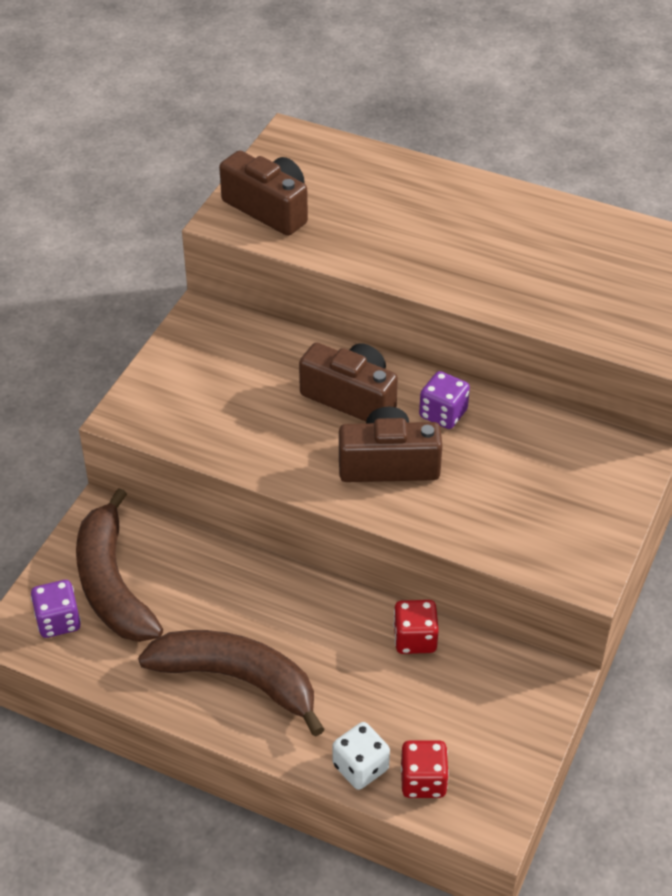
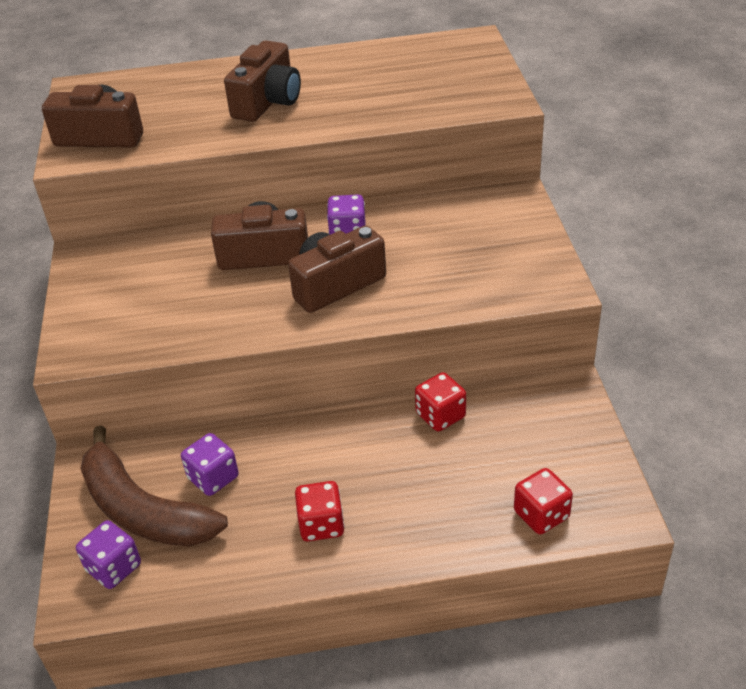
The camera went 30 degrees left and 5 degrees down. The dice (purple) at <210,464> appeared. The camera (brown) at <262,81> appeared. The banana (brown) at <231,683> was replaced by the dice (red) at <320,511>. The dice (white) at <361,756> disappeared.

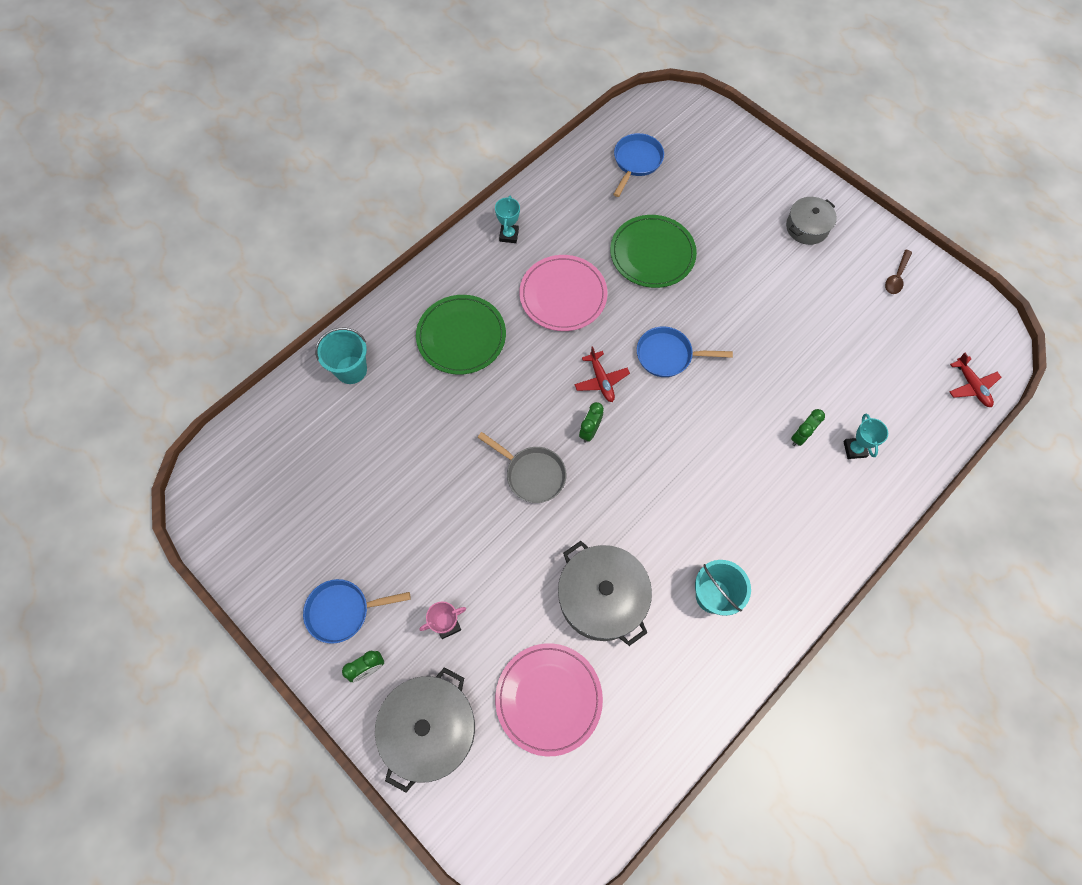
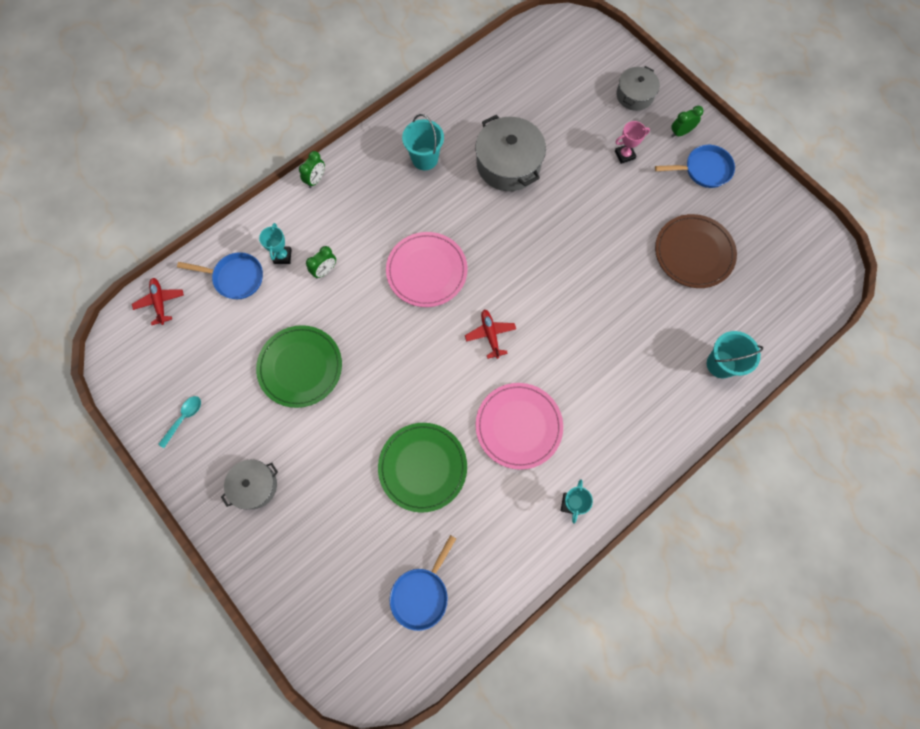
The camera went 175 degrees left and 5 degrees up. The spoon (brown) at <898,272> became the spoon (turquoise) at <179,422>. The pan (blue) moved from <685,352> to <220,275>. The plate (green) moved from <461,335> to <299,366>. The clock (green) moved from <591,422> to <312,169>. The plate (pink) moved from <549,699> to <427,269>. The pot (grey) at <425,729> changed to 0.61 times the size. The plate (brown) at <696,251> appeared. The pan (grey) at <521,467> disappeared.

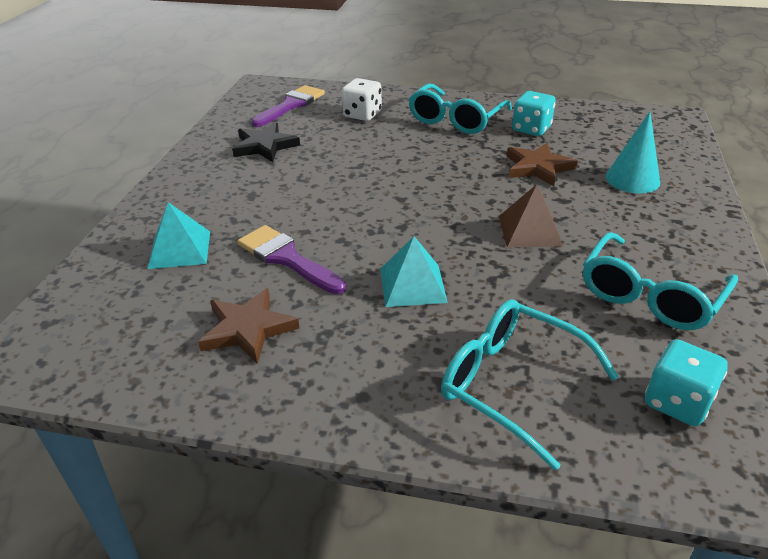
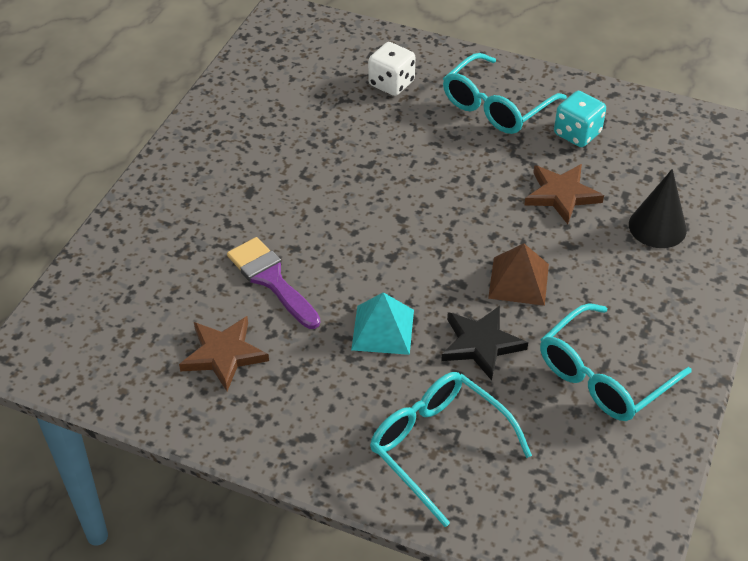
The camera went 10 degrees right and 10 degrees up. The star (black) moved from <266,142> to <484,343>. The cone (turquoise) at <632,152> became the cone (black) at <658,208>. The pyramid (turquoise) at <178,235> disappeared. The brush (purple) at <288,106> disappeared. The dice (turquoise) at <686,382> disappeared.

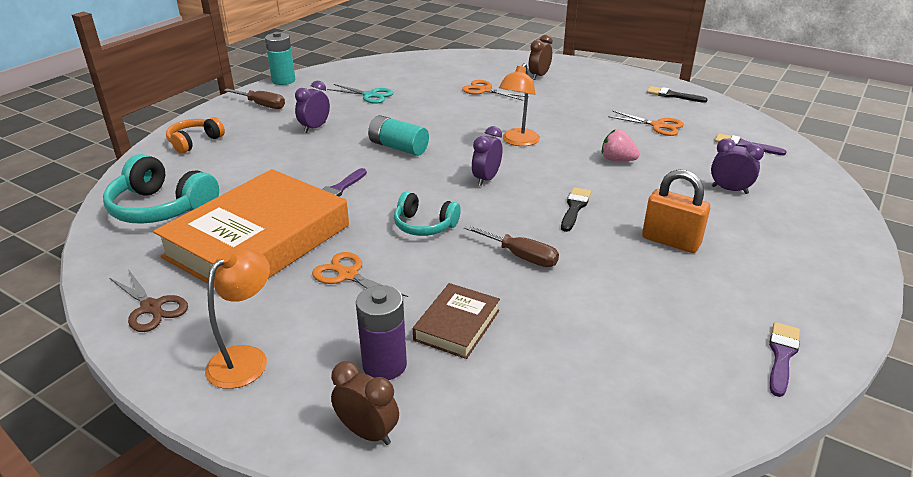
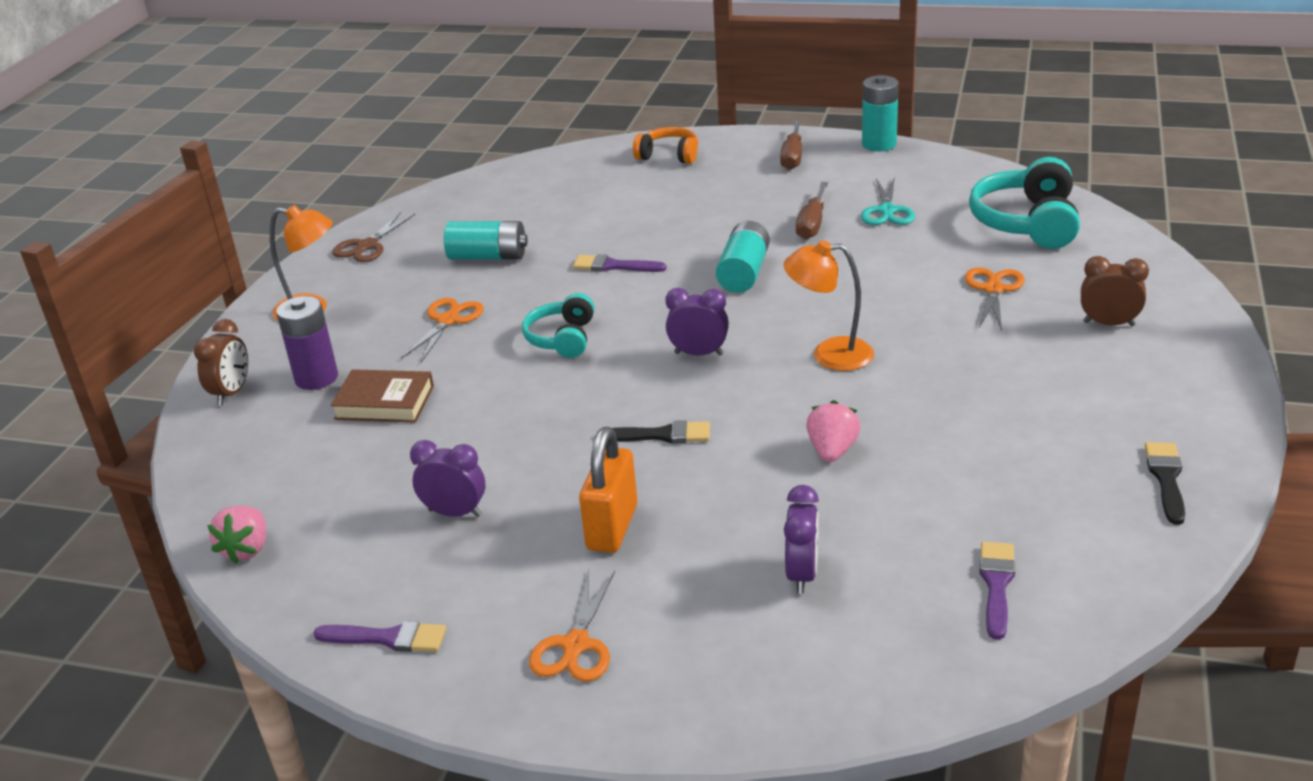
The camera went 75 degrees right and 0 degrees up. The strawberry (pink) at <236,535> appeared. The clock (purple) moved from <312,107> to <448,478>. The book (orange) at <251,226> was replaced by the battery (turquoise) at <486,240>. The scissors (orange) moved from <646,123> to <572,626>. The screwdriver (brown) moved from <511,246> to <812,210>. The headphones (turquoise) moved from <161,189> to <1024,203>.

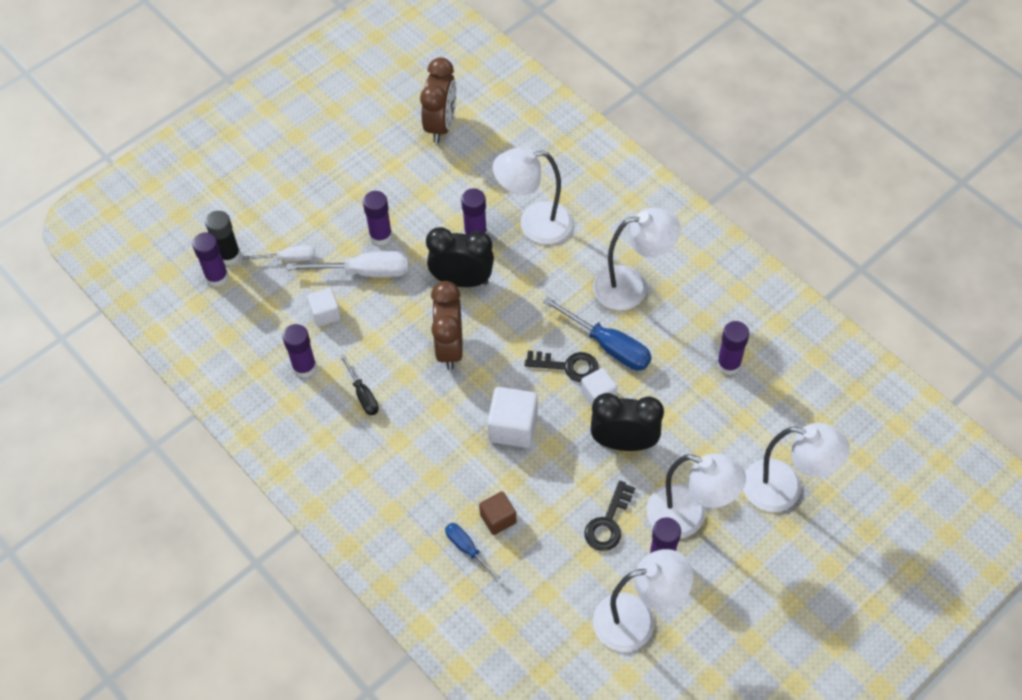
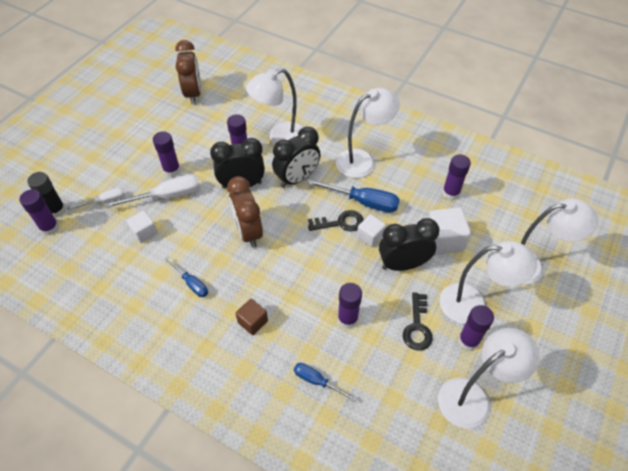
The camera went 20 degrees left and 5 degrees down. The screwdriver (black) at <359,384> became the screwdriver (blue) at <186,277>. The cube (brown) moved from <498,513> to <252,317>. The clock (black) at <296,157> appeared. The glue stick (purple) moved from <299,351> to <350,306>. The cube (white) moved from <512,417> to <449,231>.

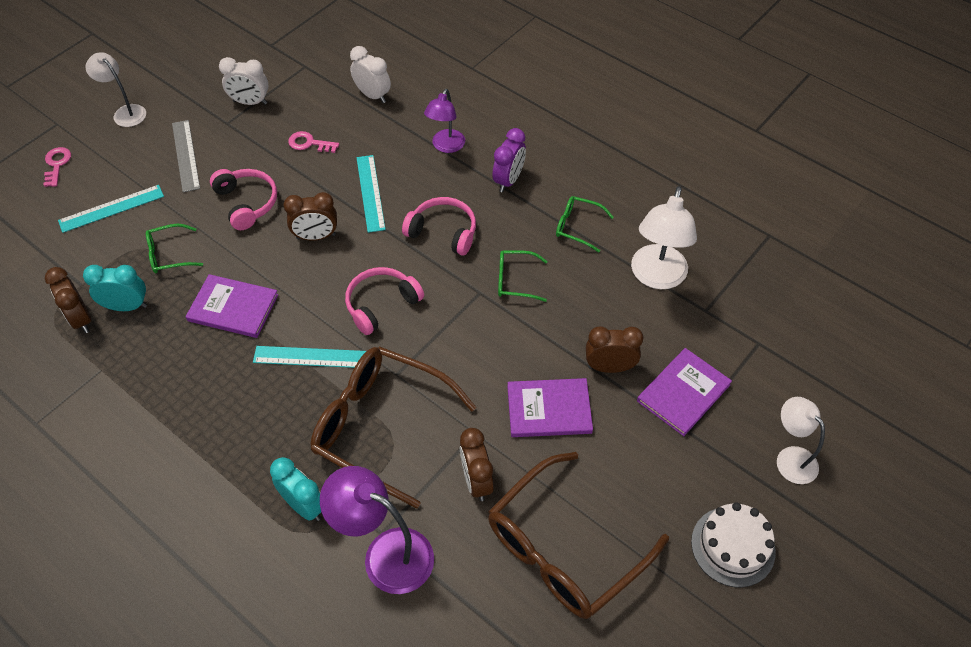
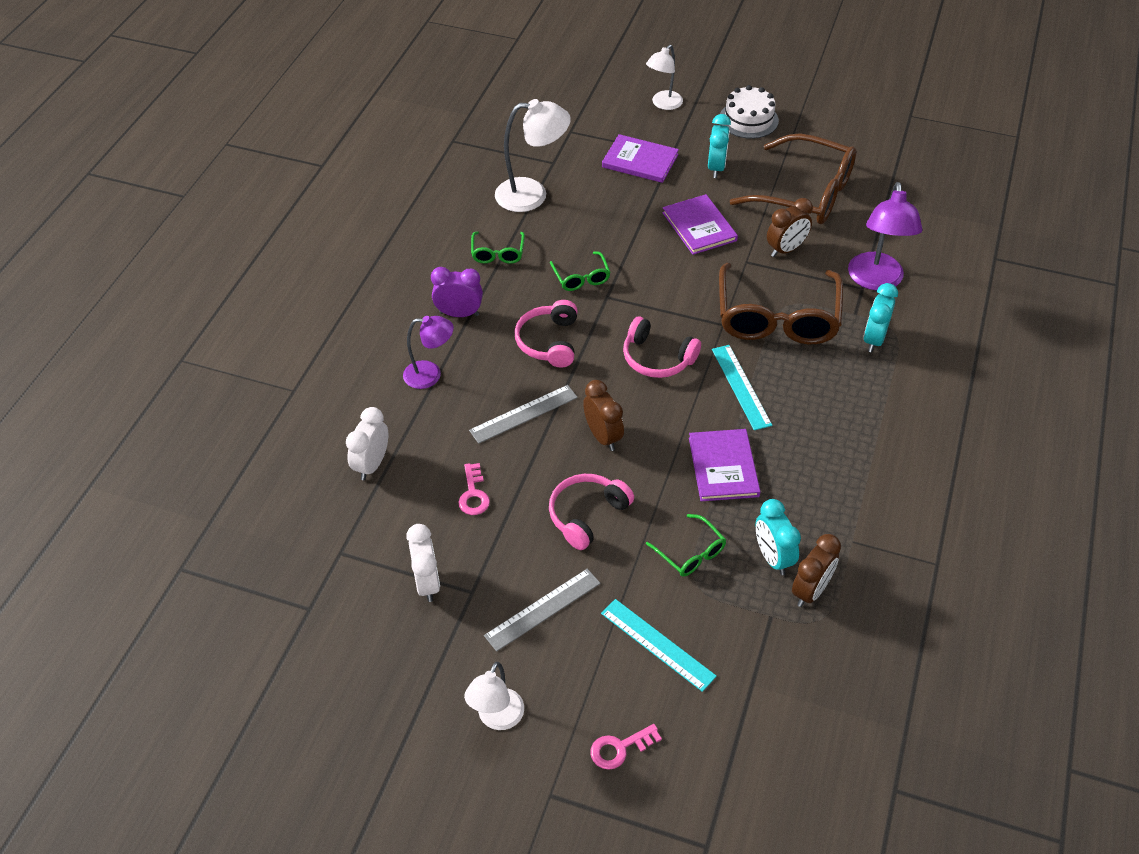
The camera went 110 degrees left and 5 degrees down. The ruler (turquoise) at <371,194> became the ruler (grey) at <523,414>. The clock (turquoise) at <719,146> appeared. The clock (brown) at <614,349> disappeared.

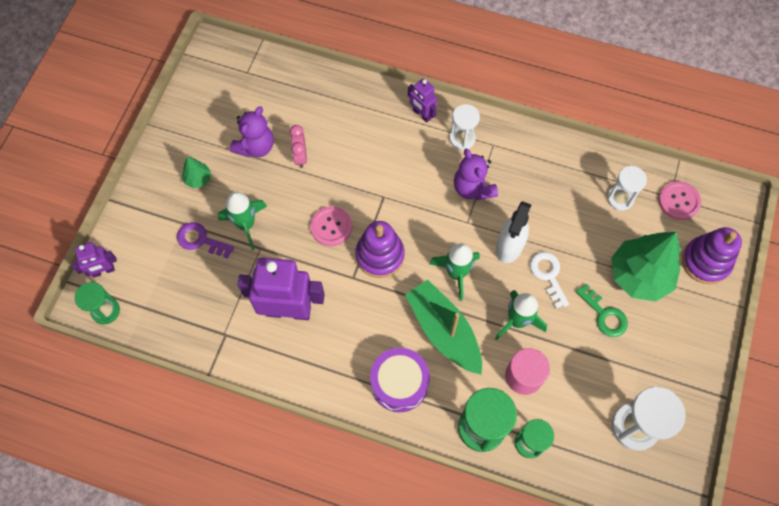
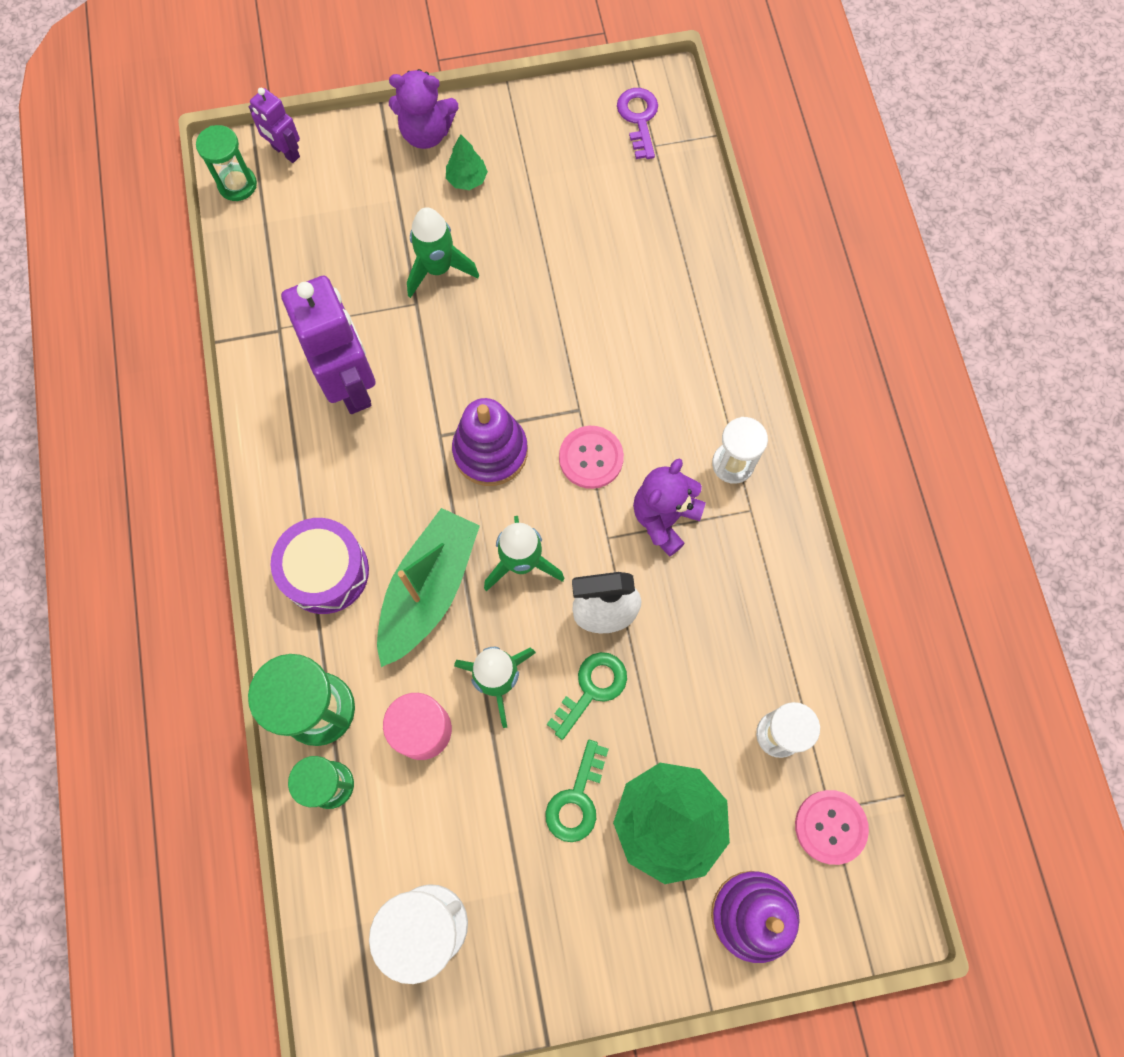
The camera went 60 degrees right and 5 degrees up. The teddy bear (purple) moved from <252,132> to <423,109>. The key (white) at <549,280> became the key (green) at <587,696>. The button (pink) moved from <331,226> to <591,457>. The key (purple) moved from <205,240> to <637,123>. The clock (pink) at <298,146> disappeared. The robot (purple) at <422,100> disappeared.

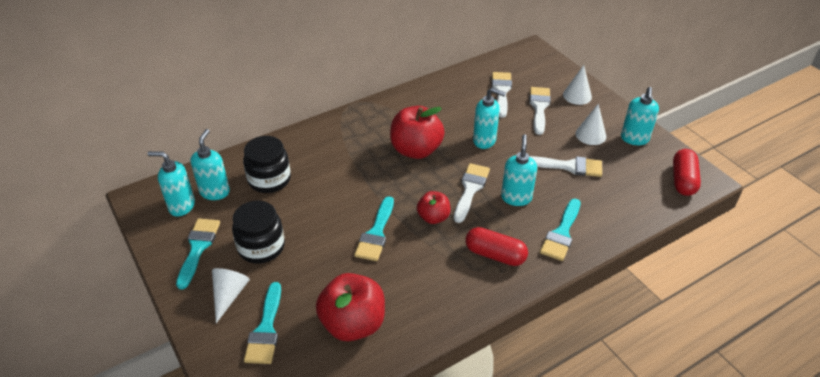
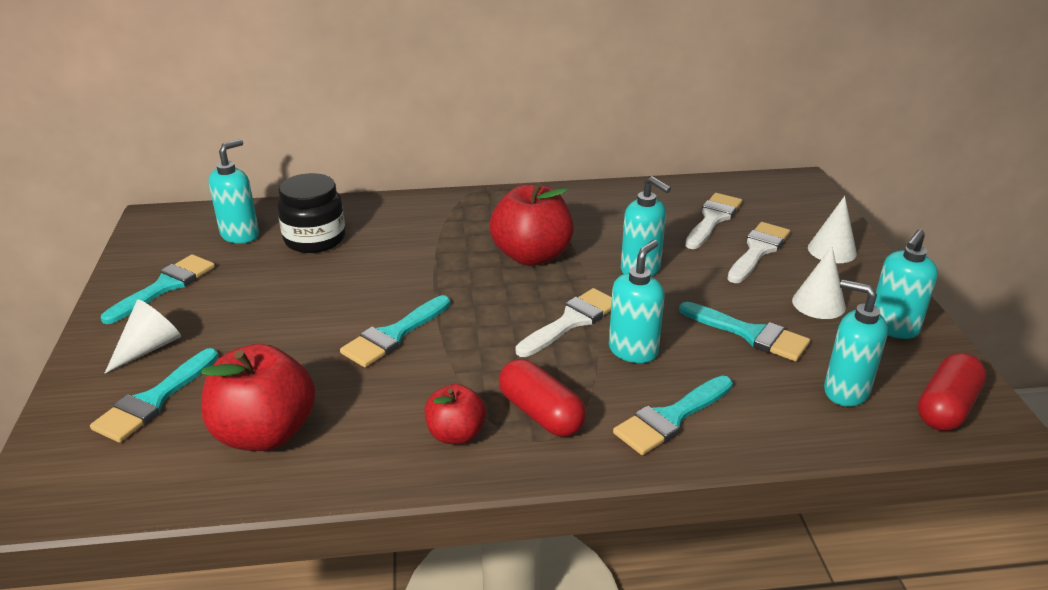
The camera went 25 degrees right and 10 degrees down. The apple (red) moved from <434,207> to <455,414>. The brush (white) at <565,166> became the brush (turquoise) at <744,331>. The soap dispenser (turquoise) moved from <171,184> to <856,343>. The jar (black) at <258,231> disappeared.

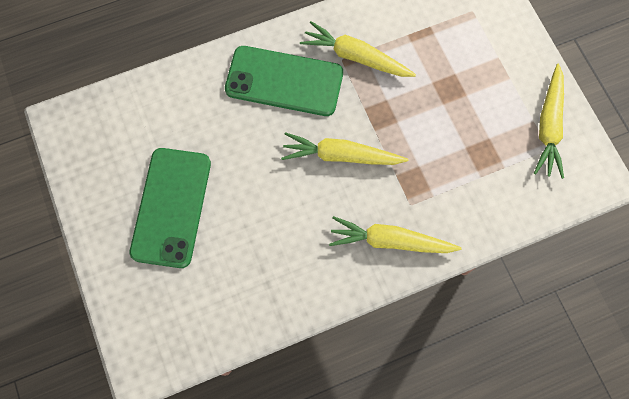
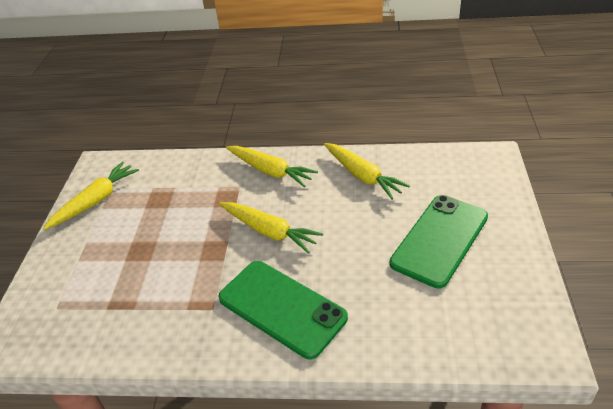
The camera went 150 degrees left and 30 degrees down. The carrot (yellow) moved from <358,49> to <367,171>.

